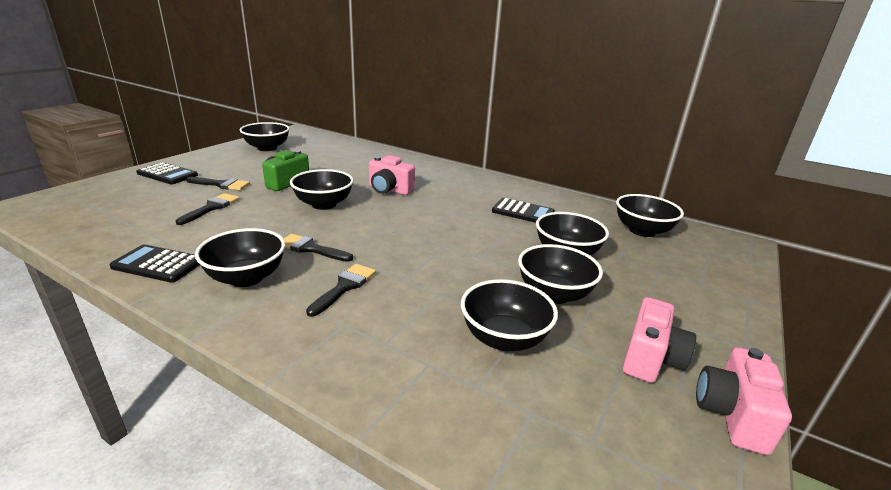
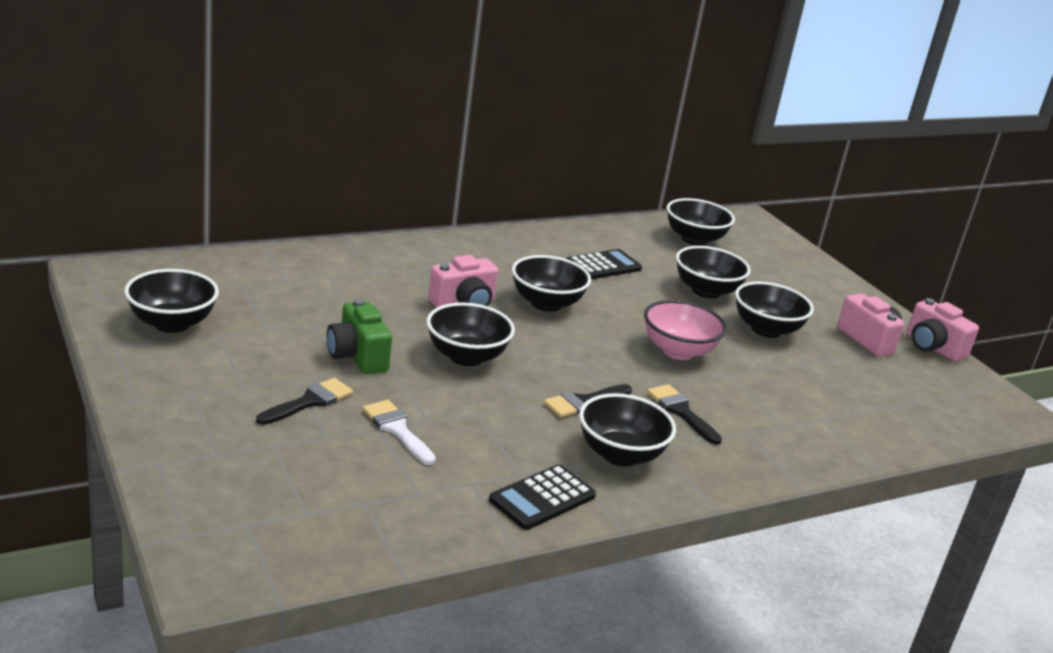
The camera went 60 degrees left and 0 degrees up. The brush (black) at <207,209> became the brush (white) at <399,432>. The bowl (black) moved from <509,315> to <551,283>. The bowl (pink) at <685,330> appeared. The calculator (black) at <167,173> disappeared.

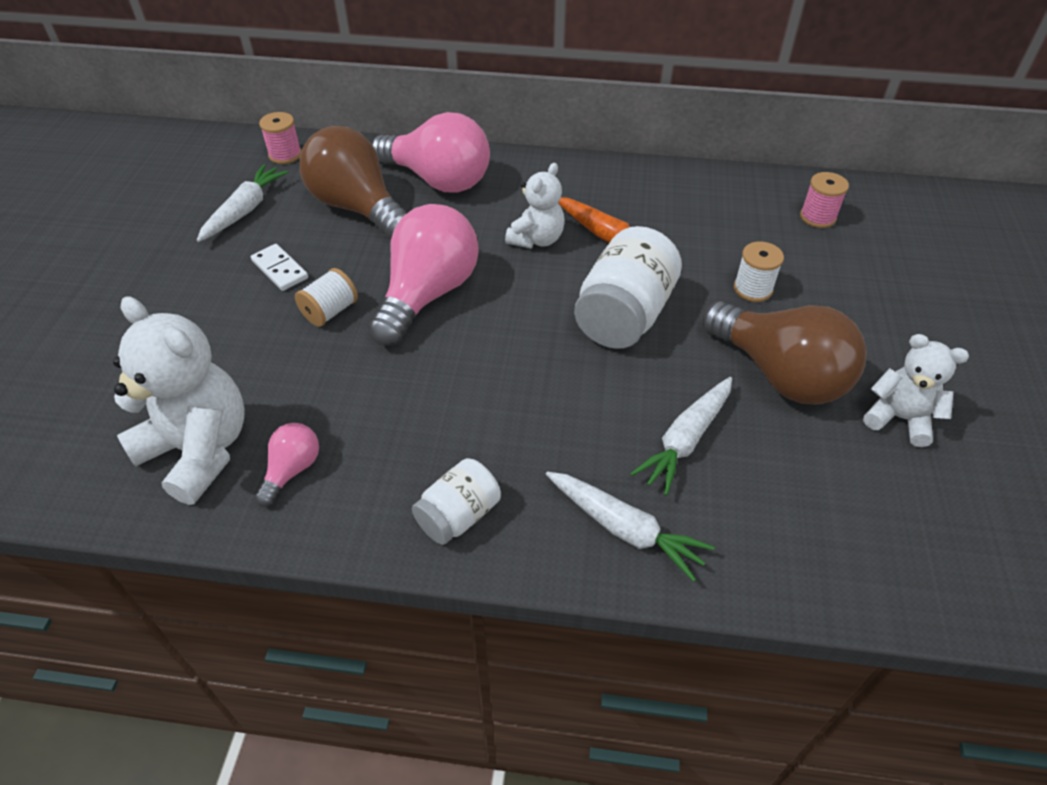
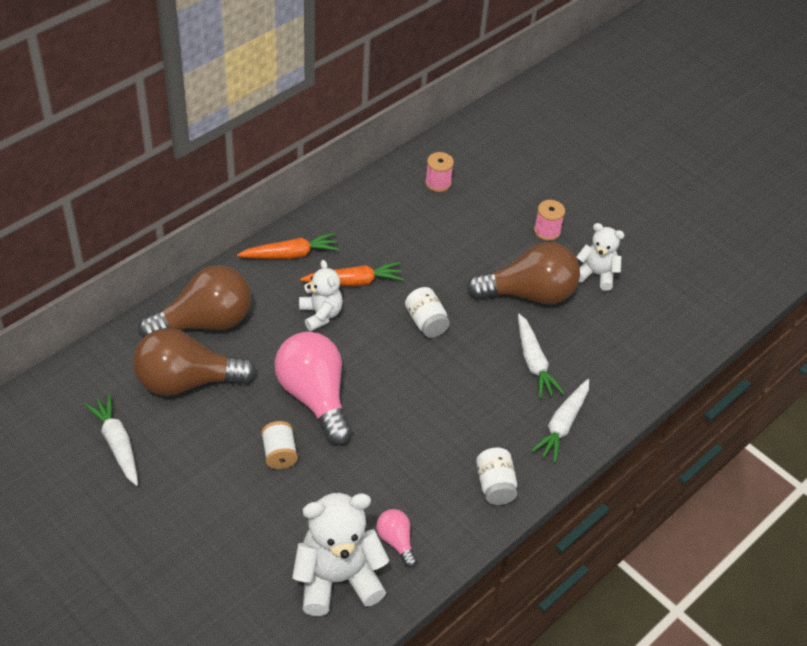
The camera went 55 degrees left and 0 degrees up. The light bulb (pink) at <430,152> became the light bulb (brown) at <194,301>. The carrot (orange) at <288,246> appeared. The jar (white) at <628,287> changed to 0.58 times the size. The carrot (white) at <630,527> turned 135 degrees clockwise. The spool (pink) moved from <280,138> to <549,220>. The teddy bear (white) at <916,390> turned 45 degrees clockwise. The domino (white) at <279,267> disappeared. The spool (white) at <759,271> disappeared.

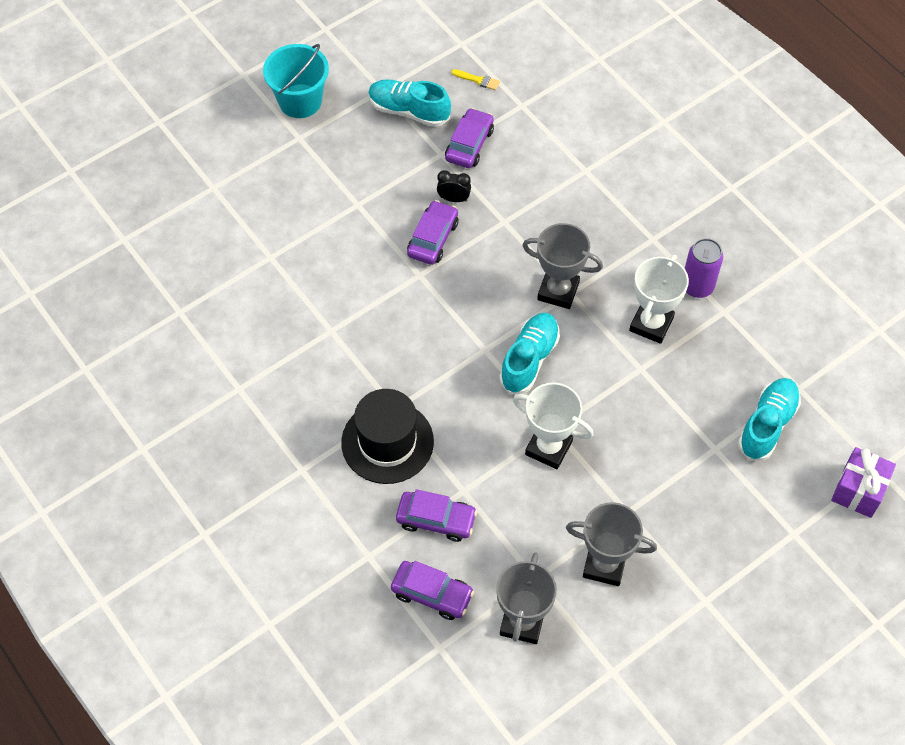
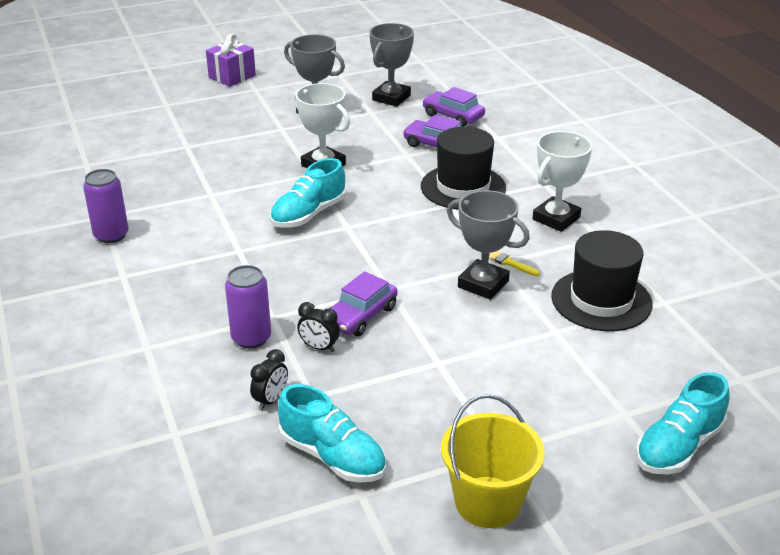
The camera went 165 degrees left and 25 degrees down. The gift (purple) moved from <863,482> to <231,60>. The can (purple) at <248,307> appeared. The car (purple) at <469,138> was replaced by the clock (black) at <269,379>. The bucket (turquoise) at <296,81> became the bucket (yellow) at <493,461>. The trophy (grey) moved from <562,266> to <488,245>. The brush (yellow) moved from <475,80> to <514,263>. The trophy (white) moved from <659,299> to <562,181>. The hat (black) at <602,280> appeared. The shoe (turquoise) moved from <769,419> to <683,423>.

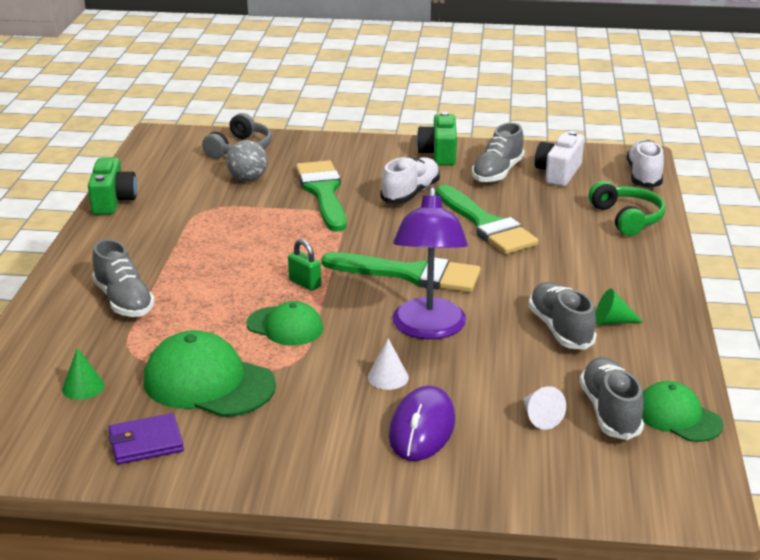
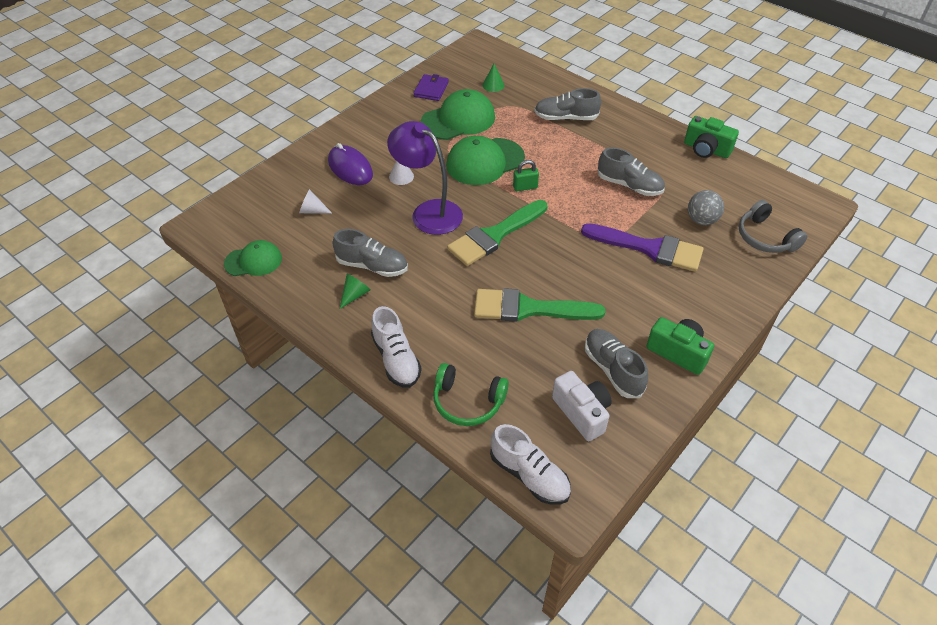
The camera went 125 degrees right and 20 degrees up. The shoe (white) moved from <410,180> to <396,347>. The cap (green) at <284,323> changed to 1.61 times the size. The brush (green) at <321,196> became the brush (purple) at <642,247>. The shoe (grey) moved from <612,398> to <631,171>.

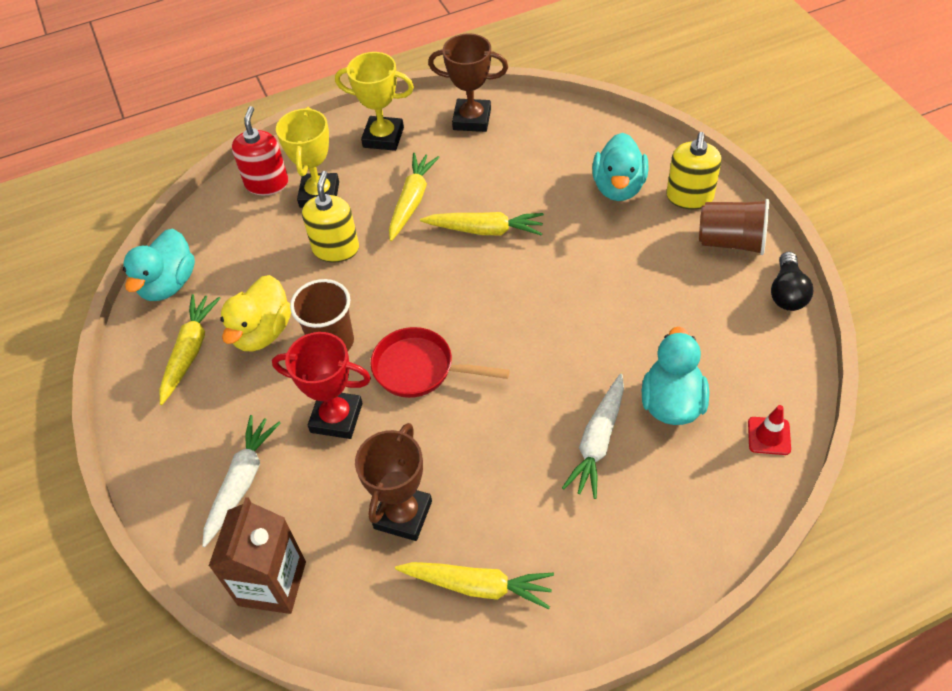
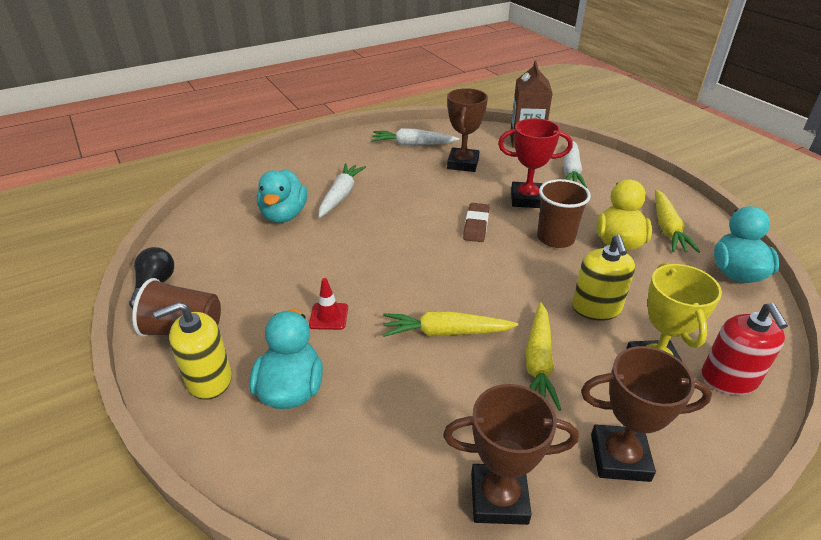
The camera went 170 degrees right and 15 degrees down. The soap dispenser (yellow) at <694,170> turned 120 degrees counterclockwise. The traffic cone (red) moved from <769,430> to <328,304>. The carrot (yellow) at <474,585> became the carrot (white) at <415,136>. The pan (red) at <440,362> was replaced by the eraser (brown) at <476,222>. The trophy (yellow) at <374,101> became the trophy (brown) at <646,414>.

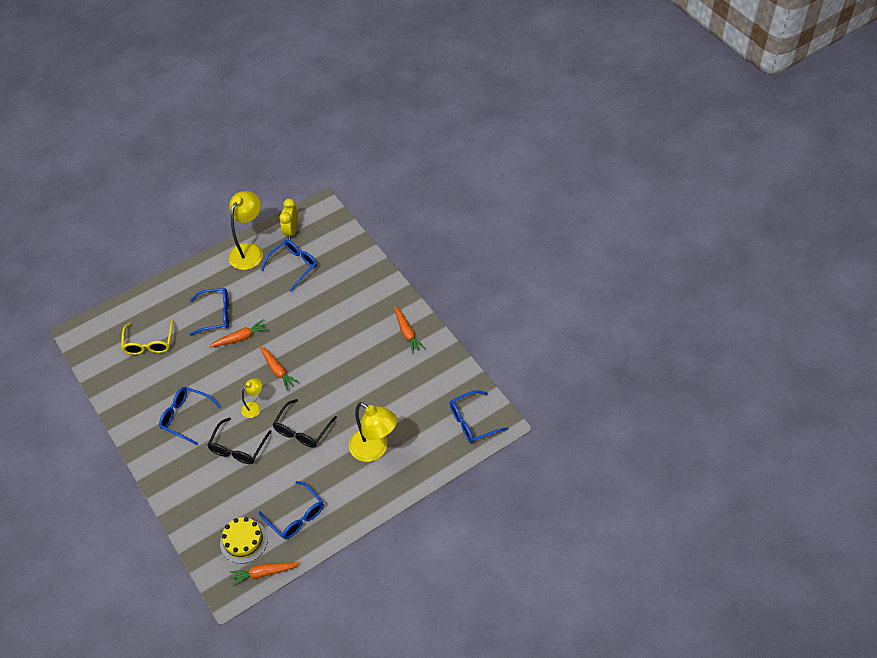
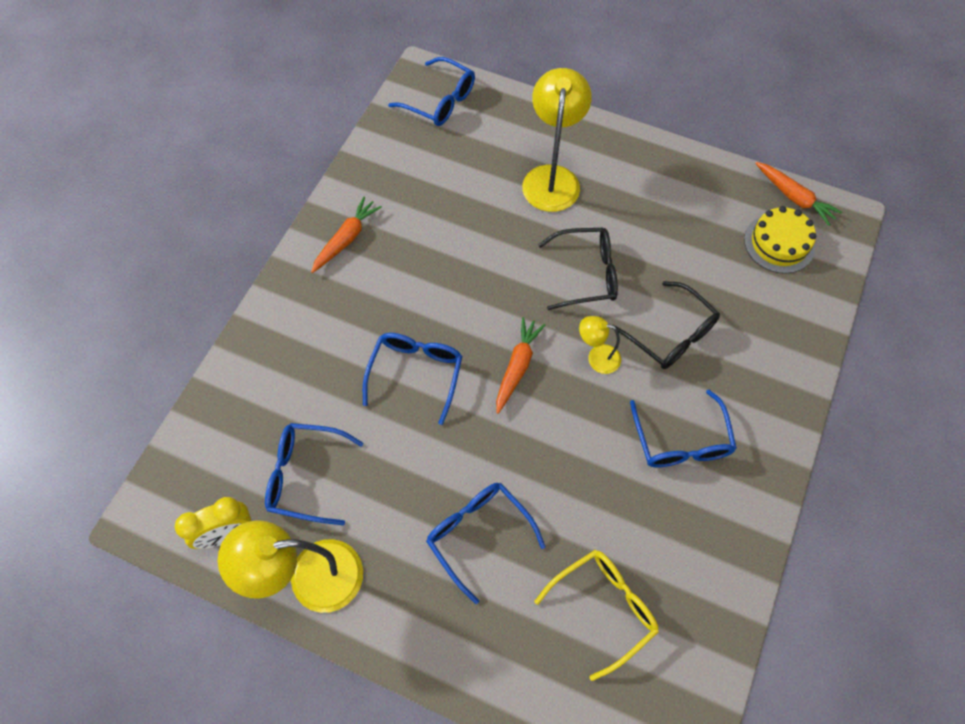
The camera went 125 degrees left and 10 degrees up. The glasses (blue) moved from <291,510> to <412,379>. The glasses (black) at <239,440> turned 60 degrees clockwise. The carrot (orange) at <238,334> disappeared.

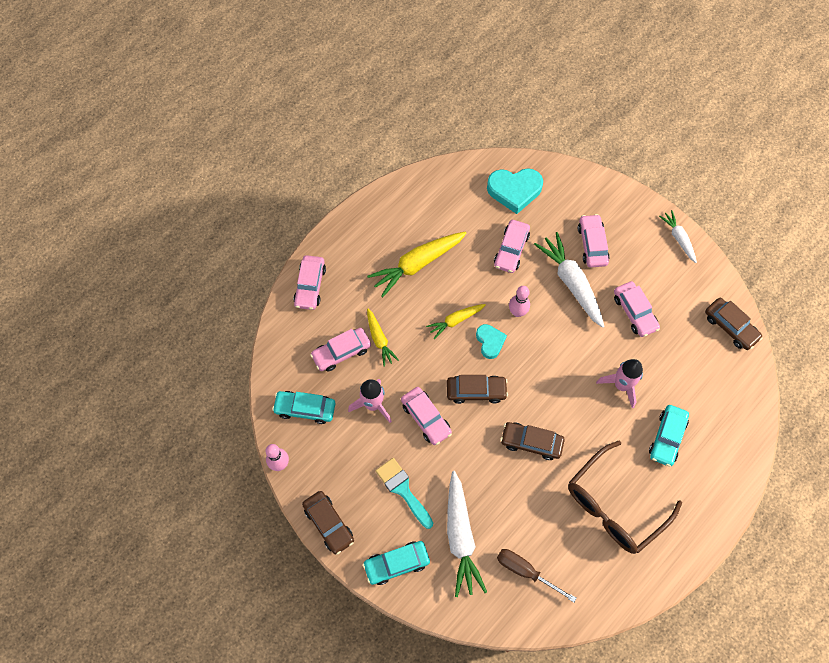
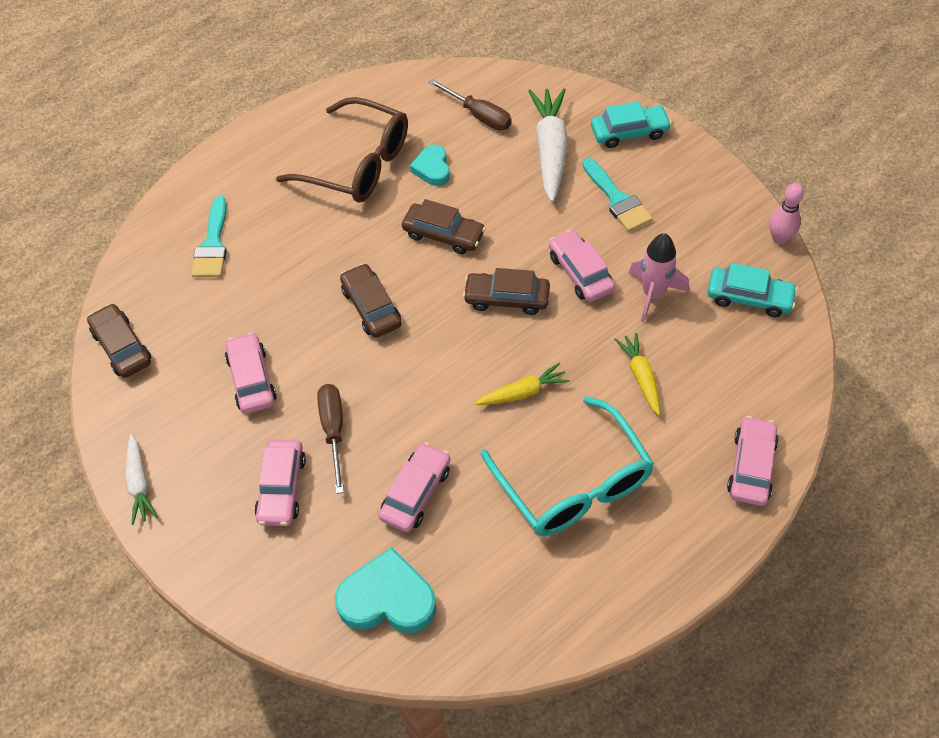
The camera went 170 degrees left and 10 degrees down. The brush (turquoise) at <209,236> appeared. The glasses (brown) at <625,497> turned 60 degrees clockwise. The carrot (white) at <569,280> was replaced by the screwdriver (brown) at <330,439>. The car (brown) moved from <328,523> to <371,300>. The heart (turquoise) moved from <491,341> to <430,165>. The carrot (yellow) at <417,264> was replaced by the glasses (turquoise) at <567,466>. The car (pink) at <340,350> disappeared. The bowling pin (pink) at <519,301> disappeared. The rocket (pink) at <619,383> disappeared. The car (turquoise) at <669,436> disappeared.

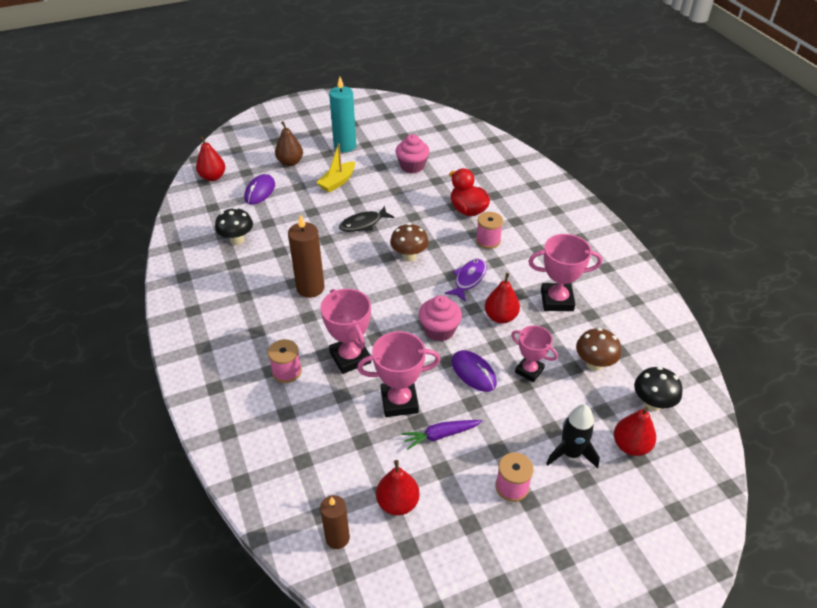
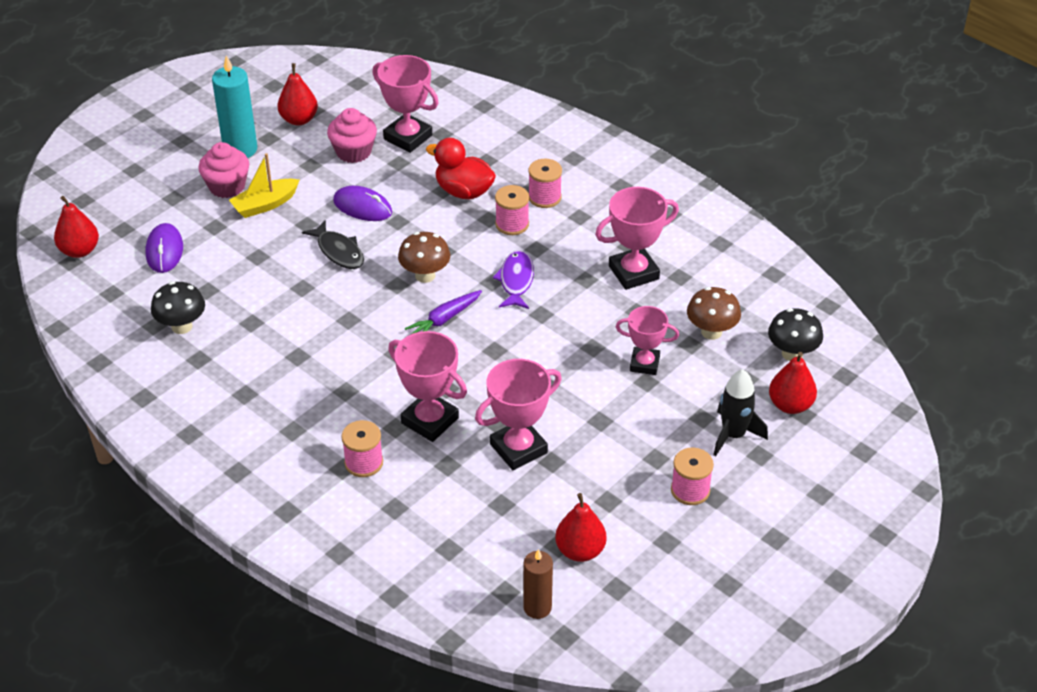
The camera went 25 degrees left and 0 degrees up. The cupcake (pink) moved from <440,318> to <223,170>. The boat (yellow) at <335,168> turned 45 degrees clockwise. The pear (red) moved from <502,298> to <298,94>. The fish (black) at <366,219> turned 75 degrees counterclockwise. The mouse (purple) moved from <474,371> to <362,203>. The trophy (pink) at <405,104> appeared. The carrot (purple) moved from <441,435> to <443,312>. The spool (pink) at <545,183> appeared. The pear (brown) at <289,143> disappeared. The candle (brown) at <306,256> disappeared.

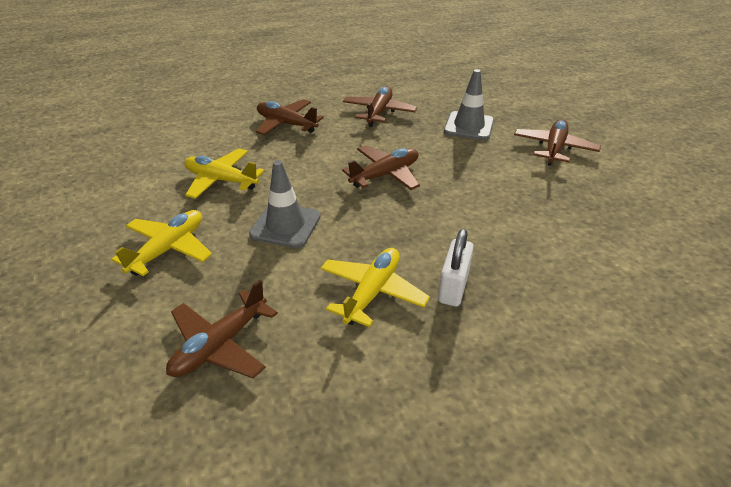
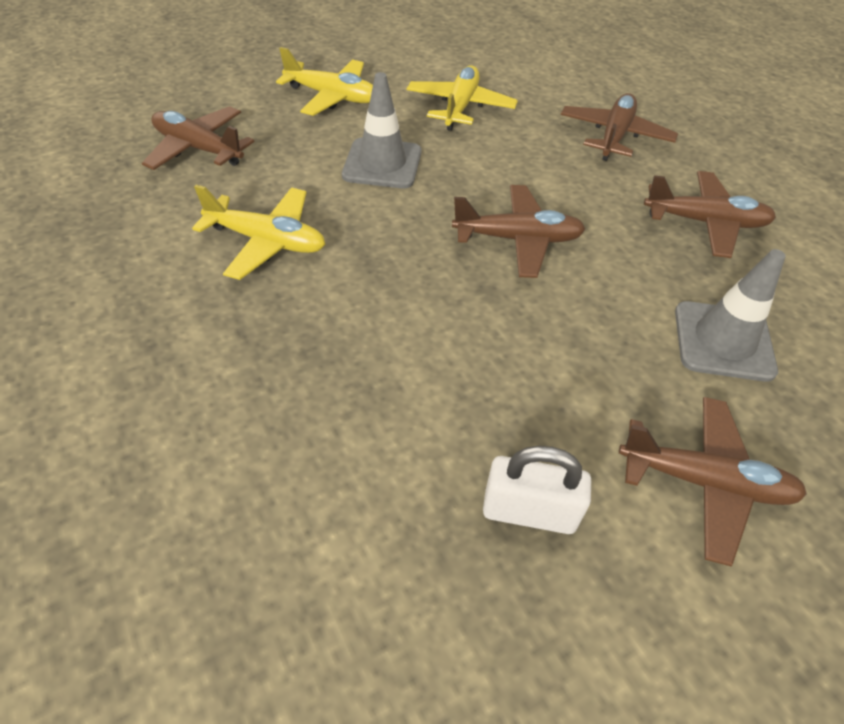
The camera went 80 degrees right and 10 degrees up. The plane (brown) at <381,167> turned 45 degrees counterclockwise. The padlock (white) moved from <456,268> to <537,490>.

